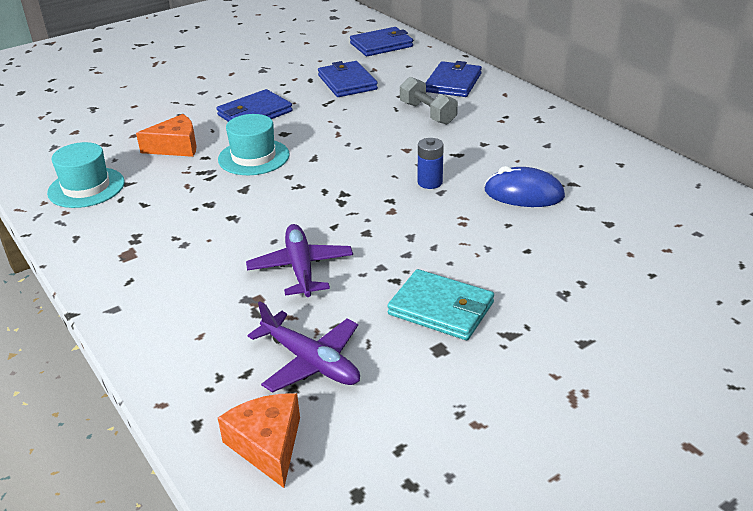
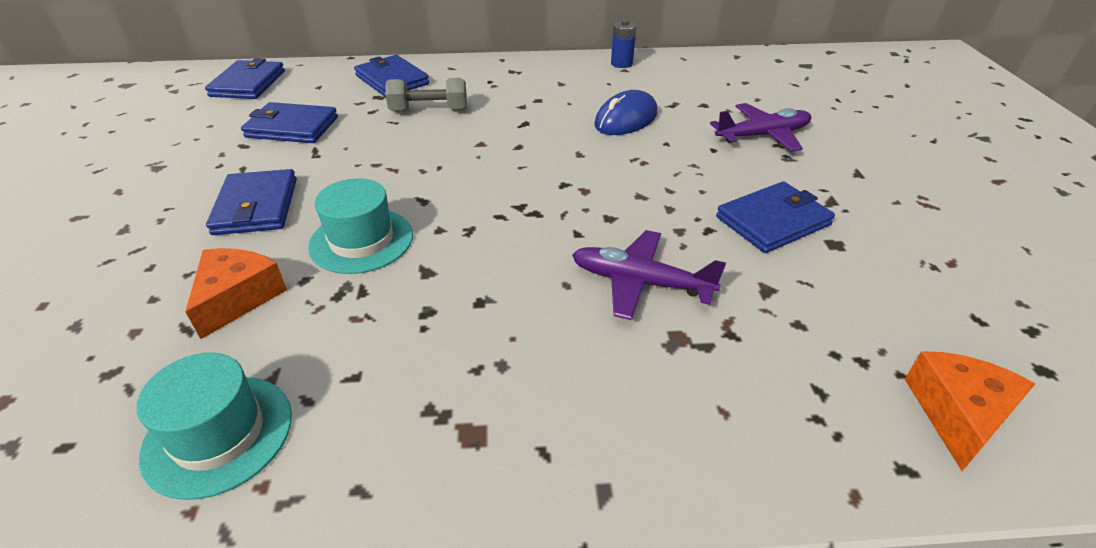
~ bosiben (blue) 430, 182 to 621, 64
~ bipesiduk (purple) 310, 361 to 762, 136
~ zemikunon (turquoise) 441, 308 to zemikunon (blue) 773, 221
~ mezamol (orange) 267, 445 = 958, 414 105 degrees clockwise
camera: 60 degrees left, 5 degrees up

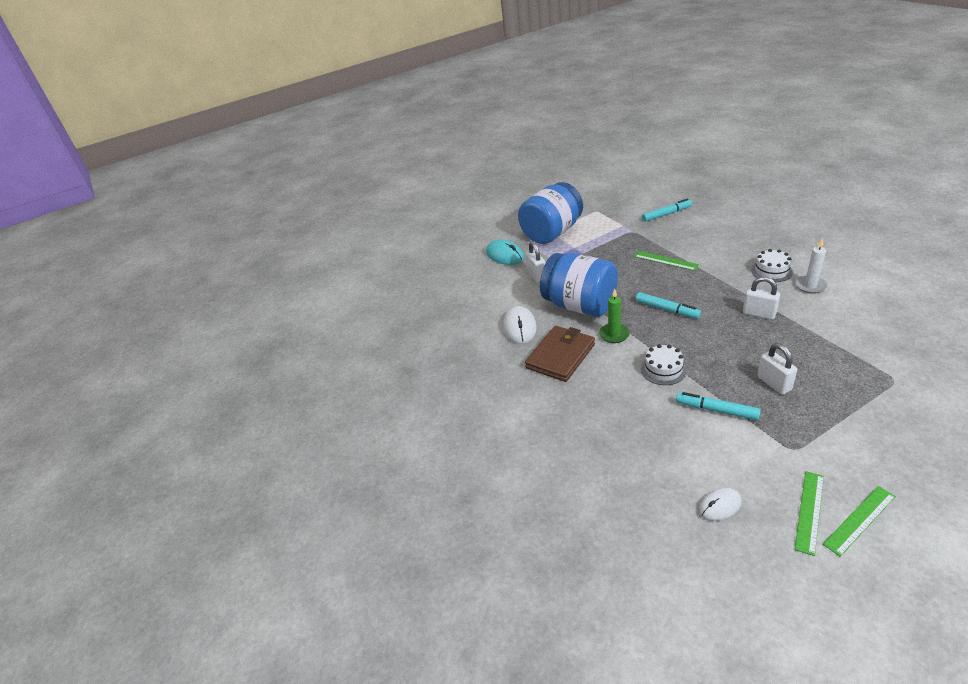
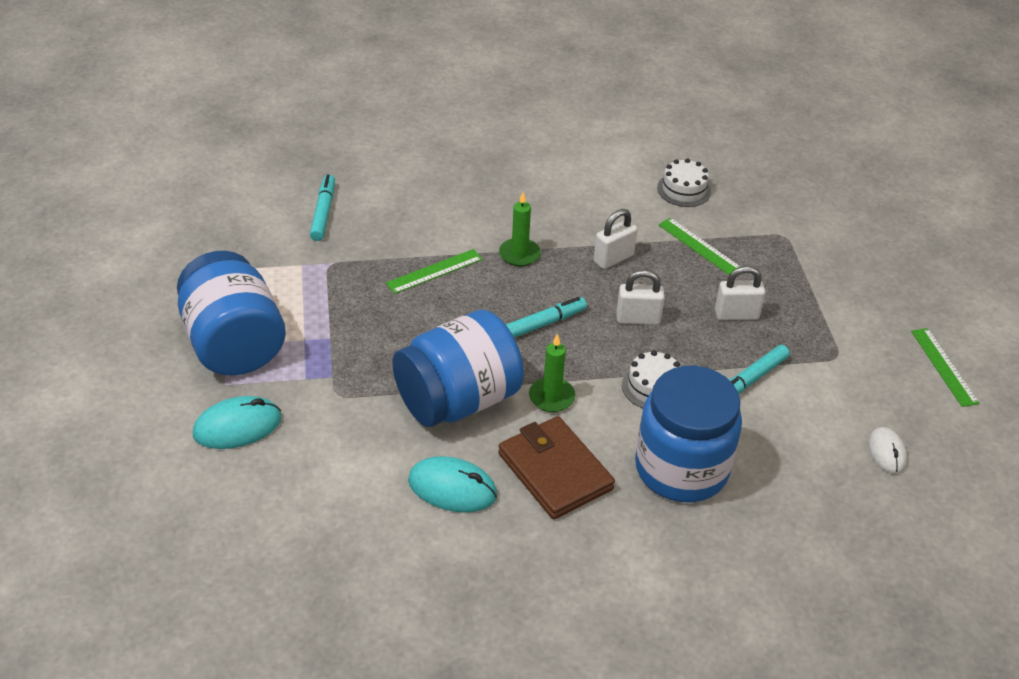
~ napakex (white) 519, 327 to napakex (turquoise) 452, 488
+ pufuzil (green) 519, 254
~ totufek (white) 536, 275 to 638, 319
+ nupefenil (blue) 681, 468
~ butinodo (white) 771, 271 to 684, 190
~ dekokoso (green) 809, 511 to 699, 246
- pufuzil (white) 810, 286
camera: 75 degrees left, 5 degrees up

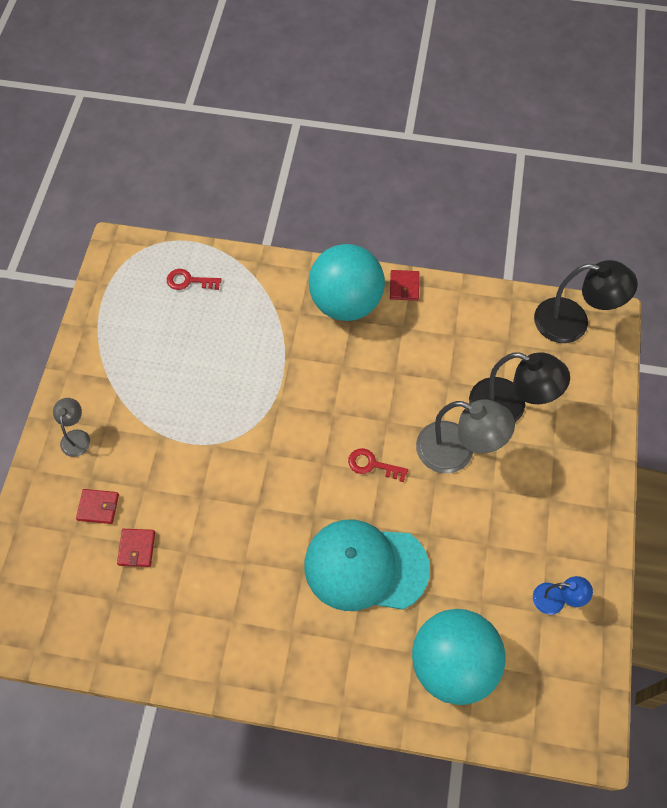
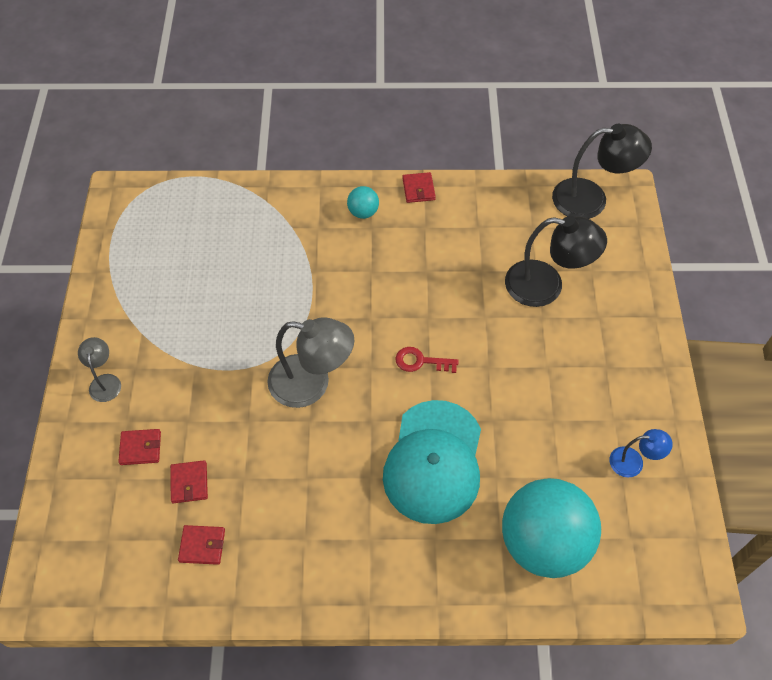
+ zemikunon (red) 202, 546
~ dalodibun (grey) 457, 452 to 311, 384
~ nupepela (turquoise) 346, 303 = 363, 212 x0.42
~ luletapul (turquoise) 365, 567 = 434, 461 75 degrees counterclockwise
- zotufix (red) 189, 281
camera: 10 degrees left, 5 degrees down

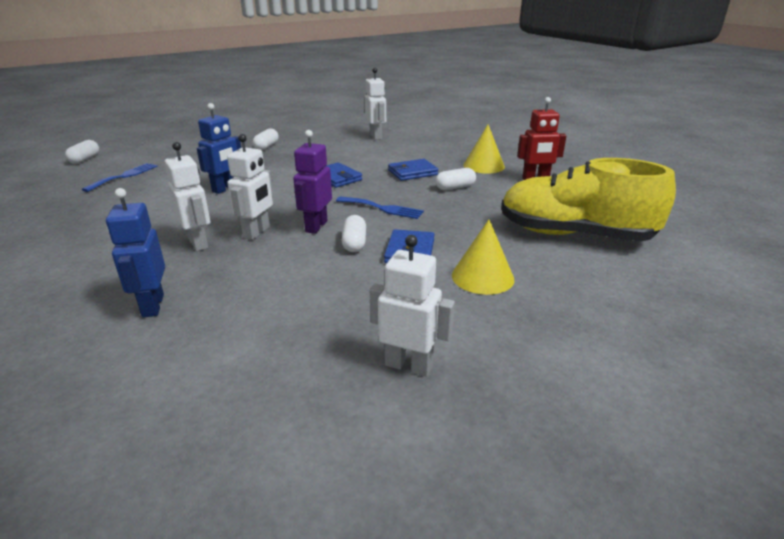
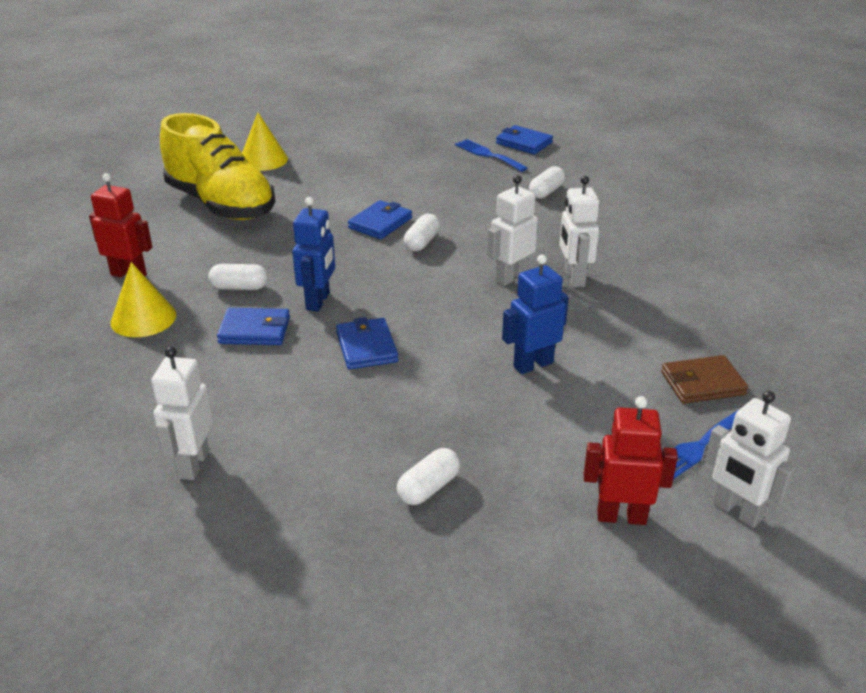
~ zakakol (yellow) 482, 277 to 263, 160
~ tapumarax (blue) 152, 306 to 318, 301
~ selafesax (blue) 382, 208 to 488, 155
+ zemikunon (blue) 524, 143
~ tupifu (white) 85, 159 to 546, 192
+ tapumarax (red) 621, 516
+ zemikunon (brown) 702, 383
~ tapumarax (white) 408, 365 to 736, 511
- tapumarax (purple) 316, 226
camera: 155 degrees left, 5 degrees up

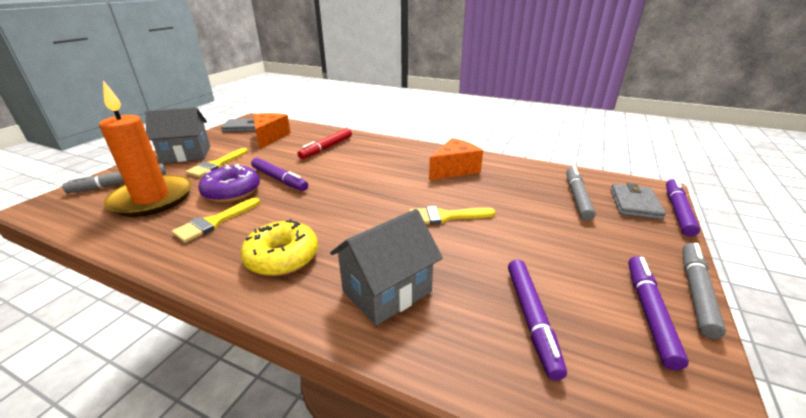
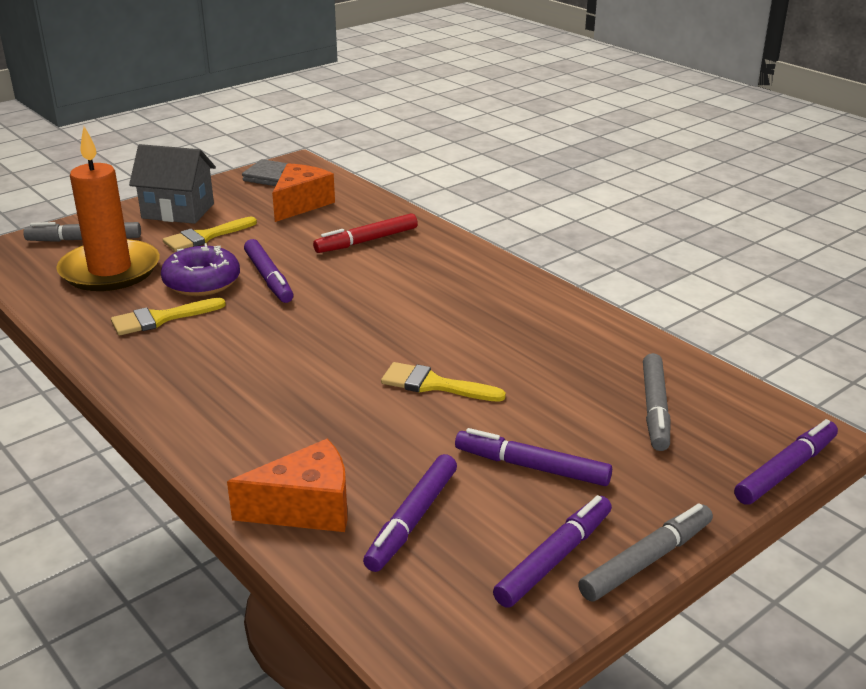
~ mezamol (orange) 454, 169 to 306, 508
+ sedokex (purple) 531, 467
~ sedokex (grey) 577, 197 = 655, 409 150 degrees clockwise
- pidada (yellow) 282, 257
- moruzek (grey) 387, 291
- zemikunon (grey) 635, 204
camera: 25 degrees right, 0 degrees up

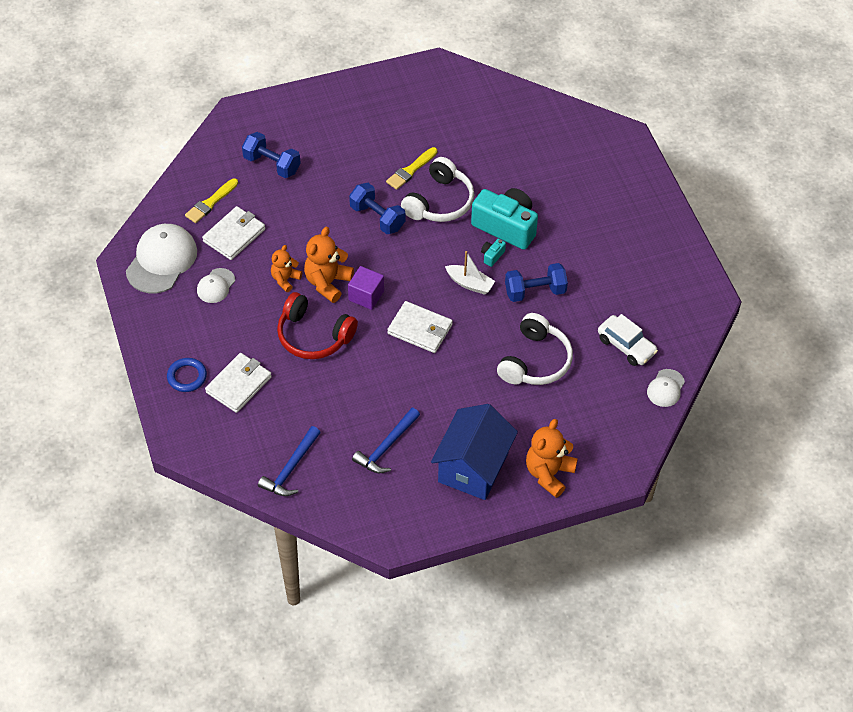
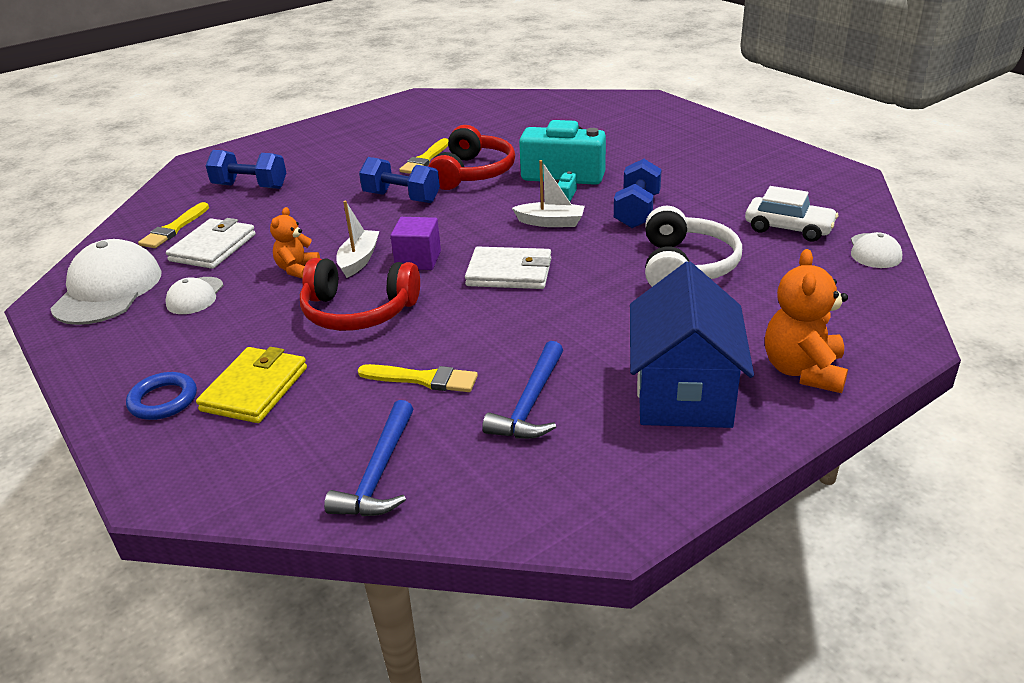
~ zemikunon (white) 239, 384 to zemikunon (yellow) 255, 389
~ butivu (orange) 327, 283 to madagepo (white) 359, 260
+ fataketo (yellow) 423, 379
~ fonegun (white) 440, 202 to fonegun (red) 473, 173
~ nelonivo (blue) 535, 291 = 637, 211 45 degrees counterclockwise
camera: 15 degrees left, 20 degrees down

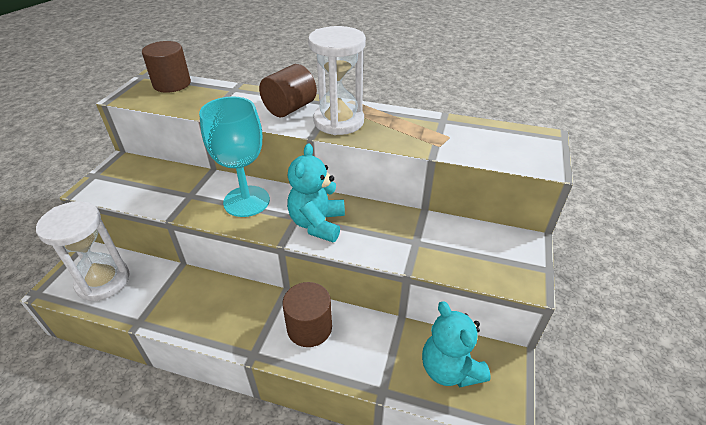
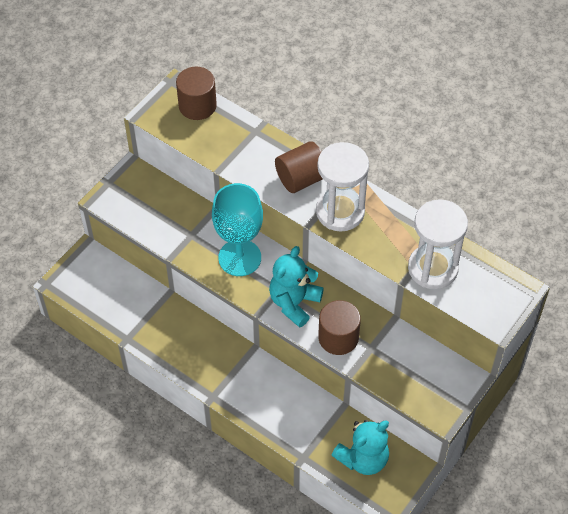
~ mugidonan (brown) 309, 327 to 338, 337
~ butivu (turquoise) 449, 369 = 363, 458 120 degrees counterclockwise
~ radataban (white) 103, 281 to 433, 268
camera: 20 degrees right, 15 degrees up

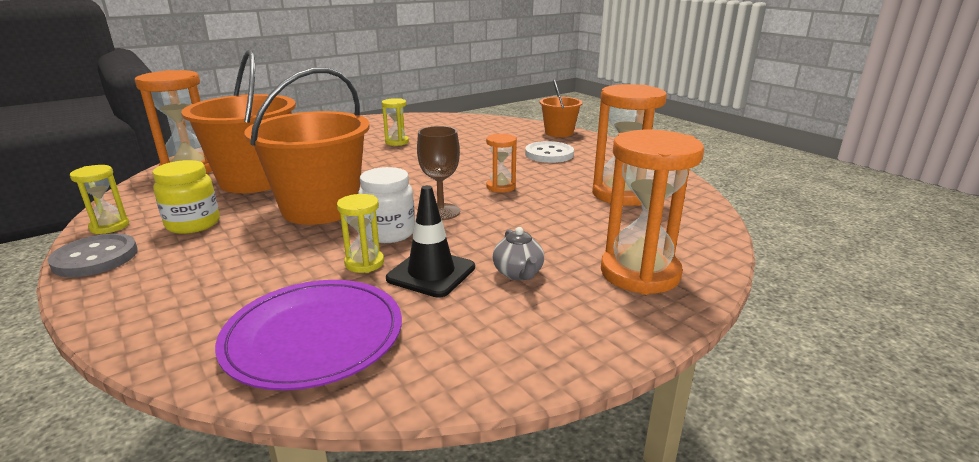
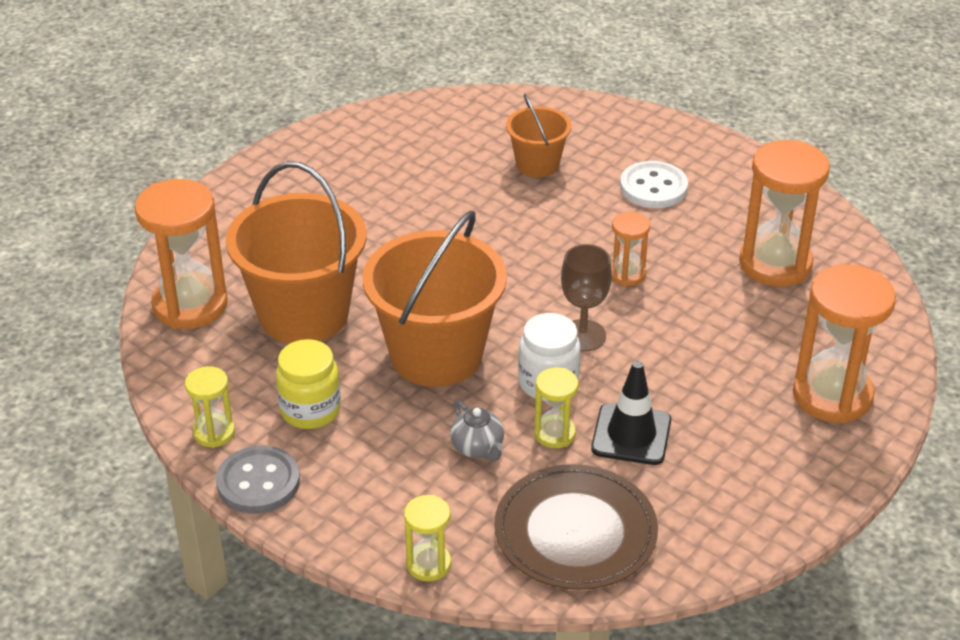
~ radataban (yellow) 397, 142 to 428, 564
~ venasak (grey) 518, 273 to 478, 448
~ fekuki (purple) 313, 336 to fekuki (brown) 575, 531
~ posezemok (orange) 559, 133 to 537, 164
camera: 15 degrees left, 15 degrees up

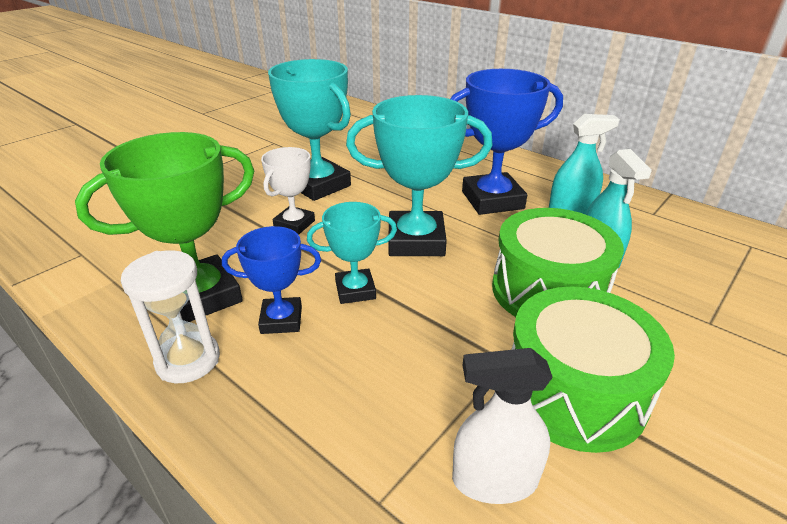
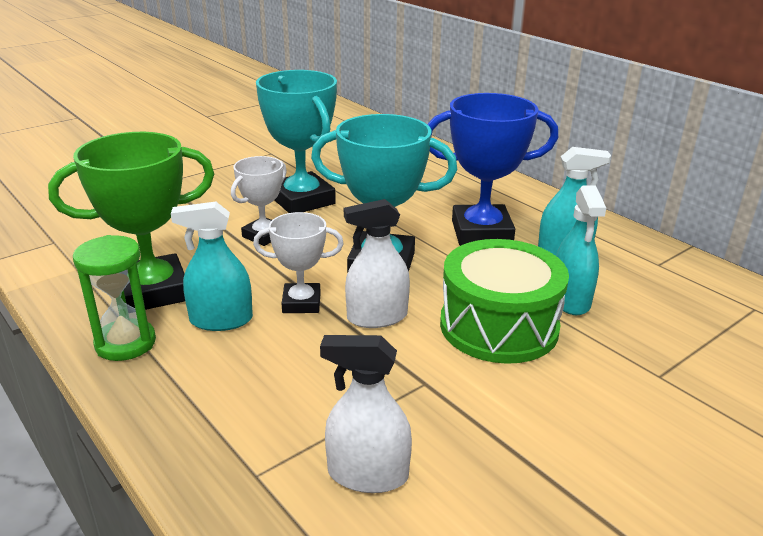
~ radataban (white) 188, 360 to radataban (green) 125, 343
~ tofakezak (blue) 281, 320 to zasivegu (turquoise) 221, 320
~ tofakezak (turquoise) 355, 290 to tofakezak (white) 301, 303
+ zasivegu (white) 377, 317
- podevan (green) 574, 391
camera: 10 degrees right, 5 degrees down

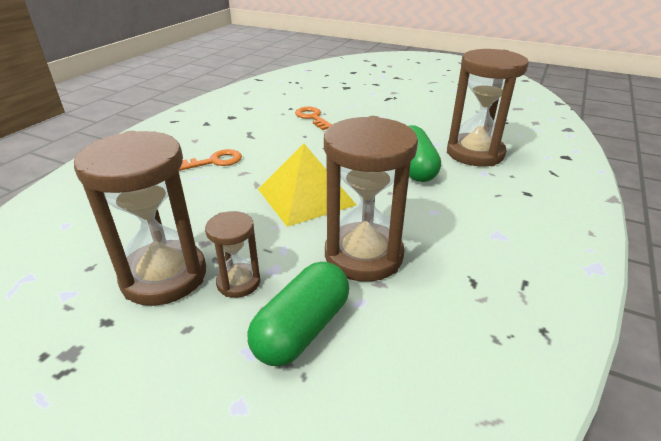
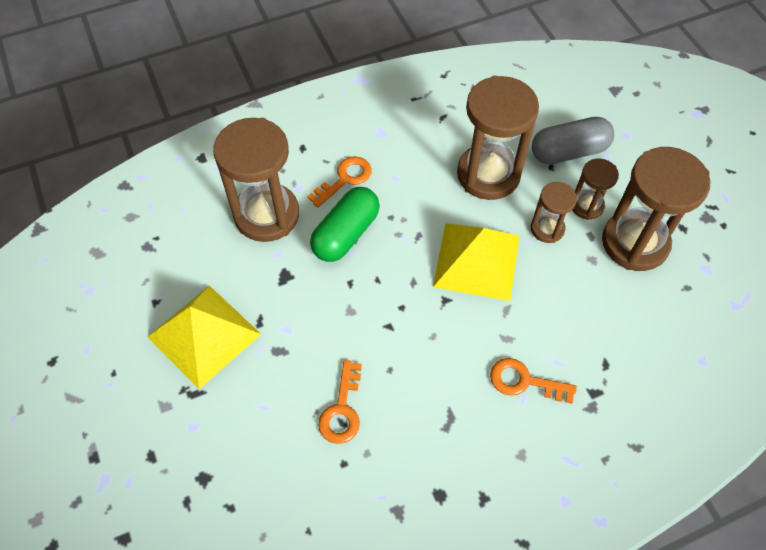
+ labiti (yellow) 204, 335
+ zotufix (orange) 345, 179
+ radataban (brown) 547, 229
~ tupifu (green) 302, 329 to tupifu (grey) 568, 152
camera: 140 degrees left, 25 degrees up

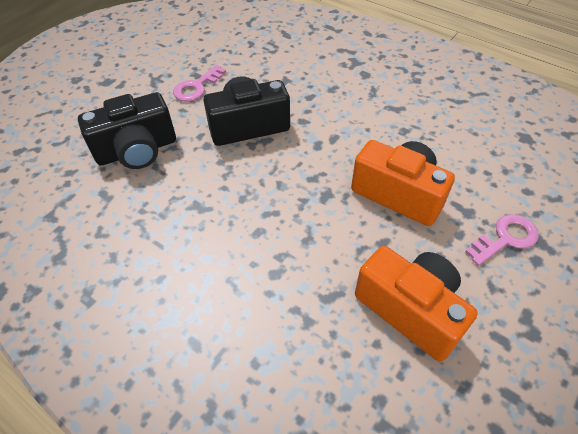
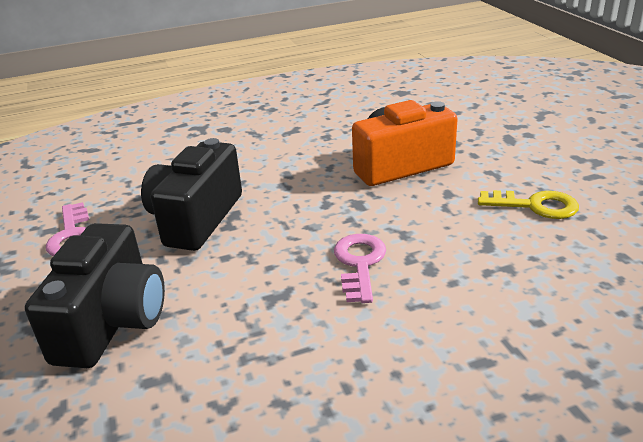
~ zotufix (pink) 505, 238 to 359, 263
~ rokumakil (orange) 410, 310 to zotufix (yellow) 535, 206
camera: 55 degrees left, 20 degrees down

